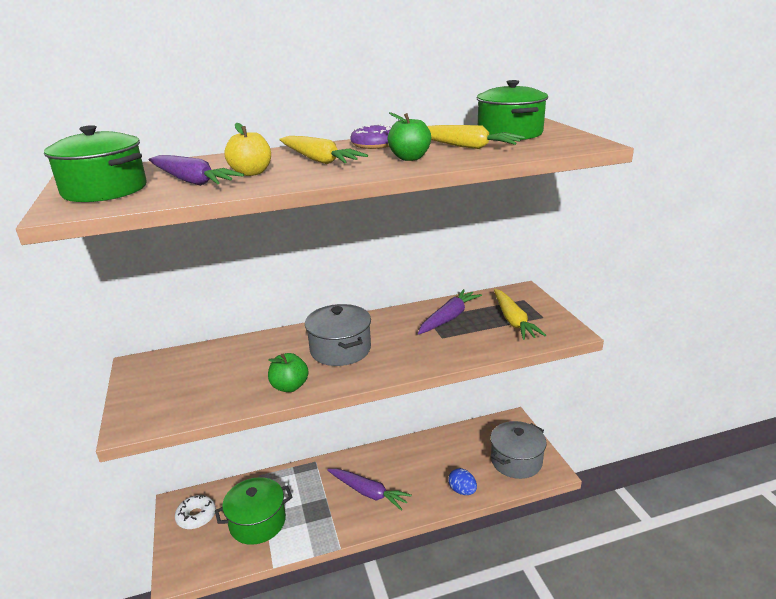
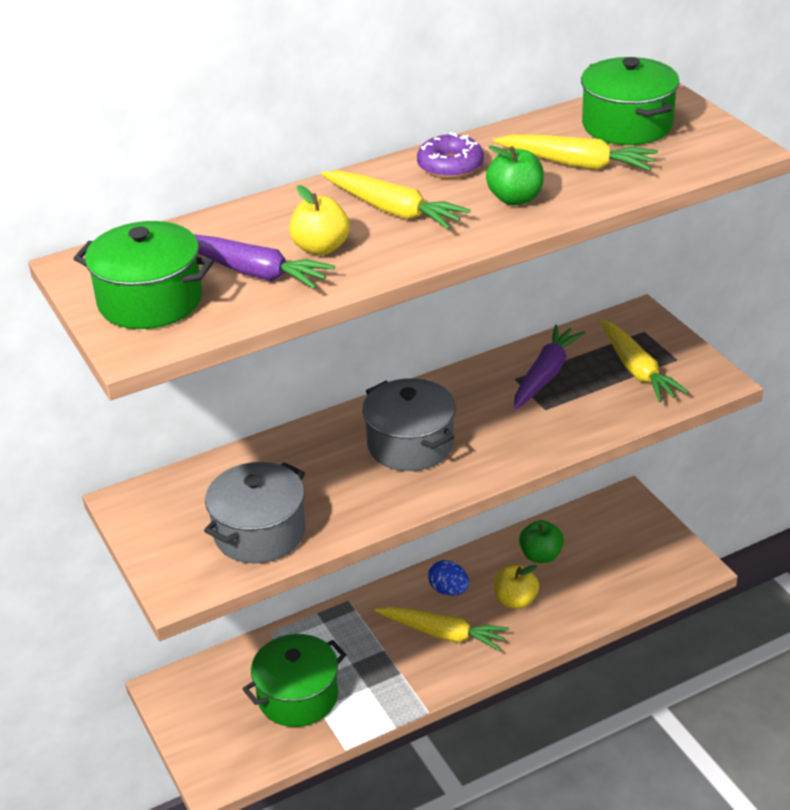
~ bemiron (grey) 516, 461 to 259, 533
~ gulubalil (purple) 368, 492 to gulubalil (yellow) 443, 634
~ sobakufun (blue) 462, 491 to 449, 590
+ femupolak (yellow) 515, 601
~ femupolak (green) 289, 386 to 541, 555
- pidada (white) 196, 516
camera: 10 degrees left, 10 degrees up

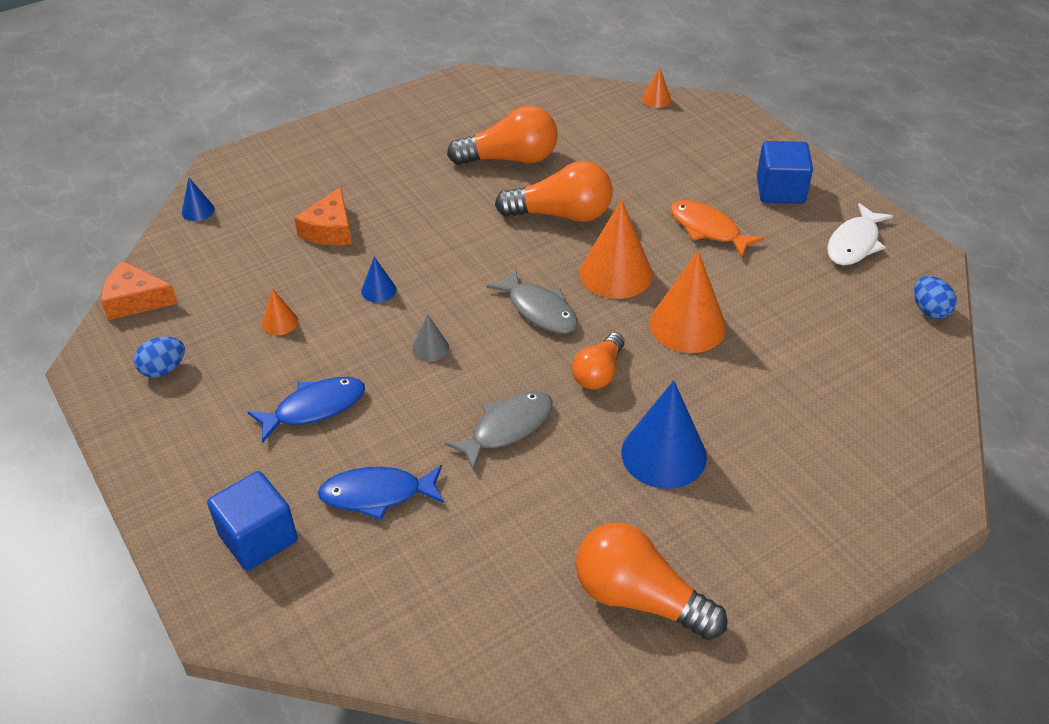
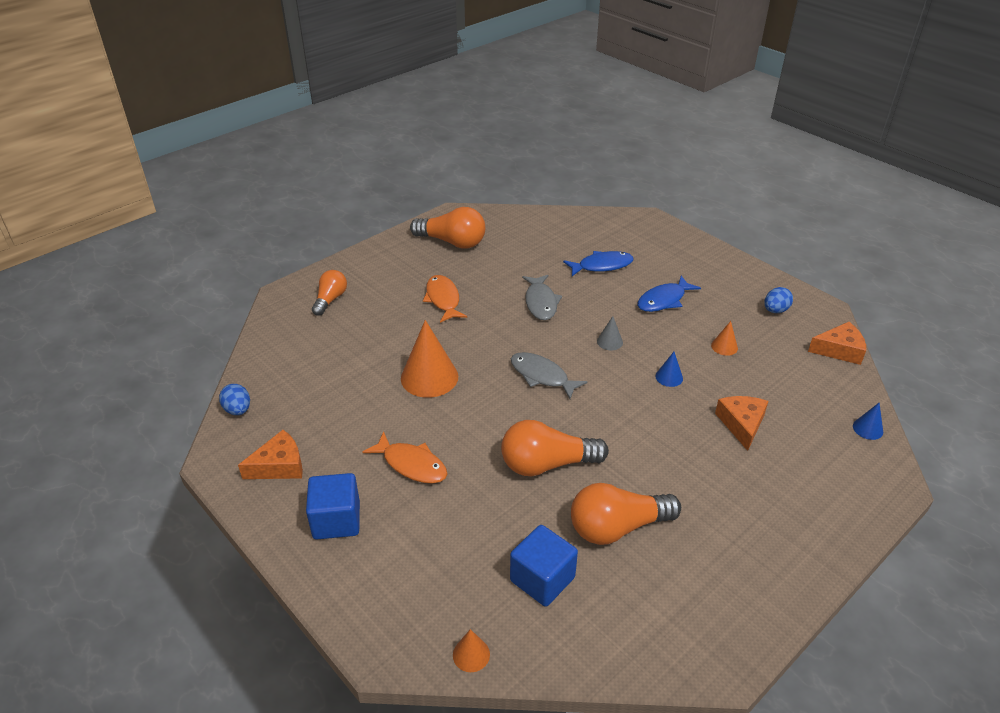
~ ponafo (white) 854, 243 to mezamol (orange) 279, 466
~ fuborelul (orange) 598, 373 to 330, 300
~ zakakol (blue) 663, 454 to ponafo (orange) 443, 299
~ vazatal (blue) 258, 538 to 542, 579
~ ponafo (grey) 507, 428 = 541, 302 45 degrees counterclockwise
- zakakol (orange) 616, 273
camera: 170 degrees right, 5 degrees down

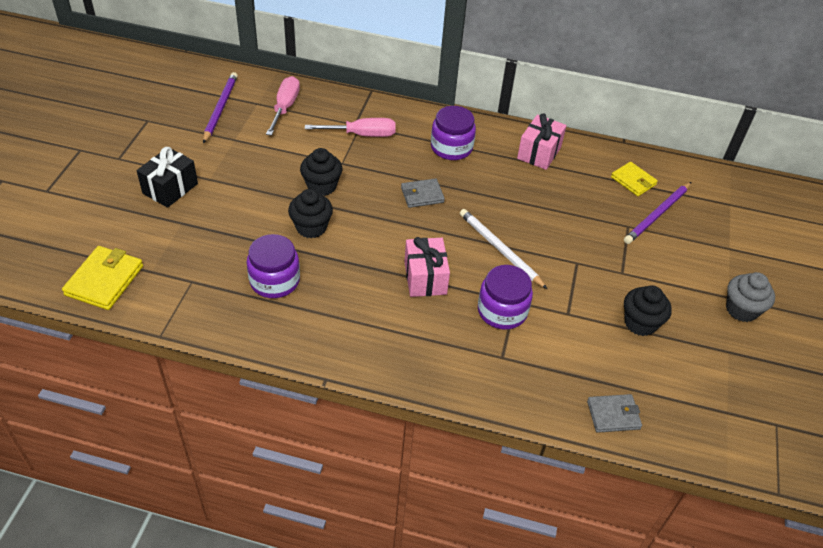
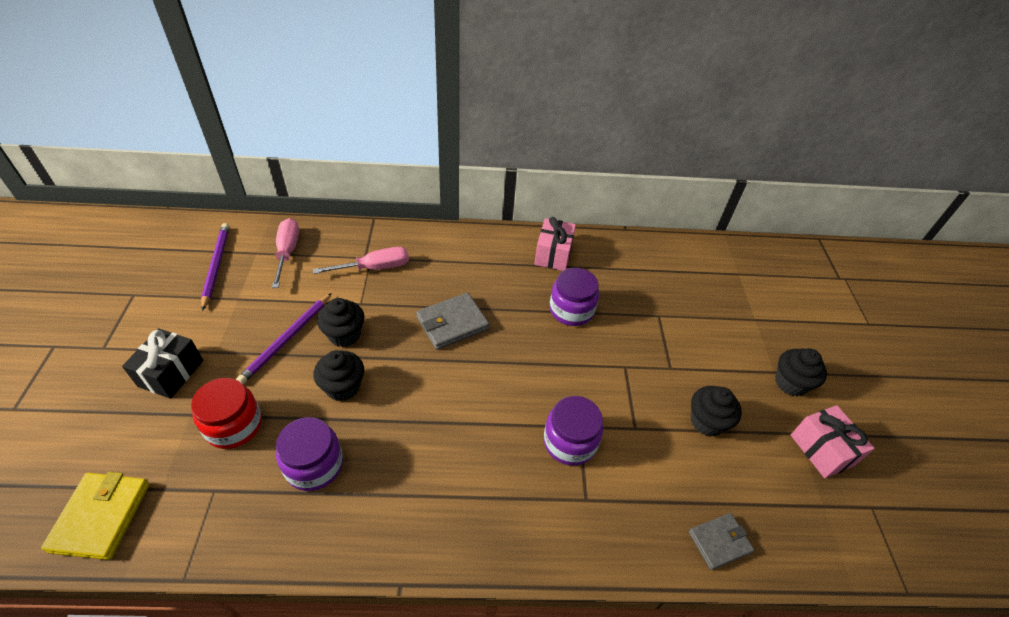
+ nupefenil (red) 234, 425
~ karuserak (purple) 657, 214 to 287, 339
~ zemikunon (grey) 422, 195 = 452, 323 x1.51
~ nupefenil (purple) 451, 148 to 571, 310
~ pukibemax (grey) 741, 309 to pukibemax (black) 790, 383
~ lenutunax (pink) 425, 278 to 822, 450
- karuserak (white) 500, 250
- zemikunon (yellow) 633, 181
camera: 15 degrees left, 0 degrees up

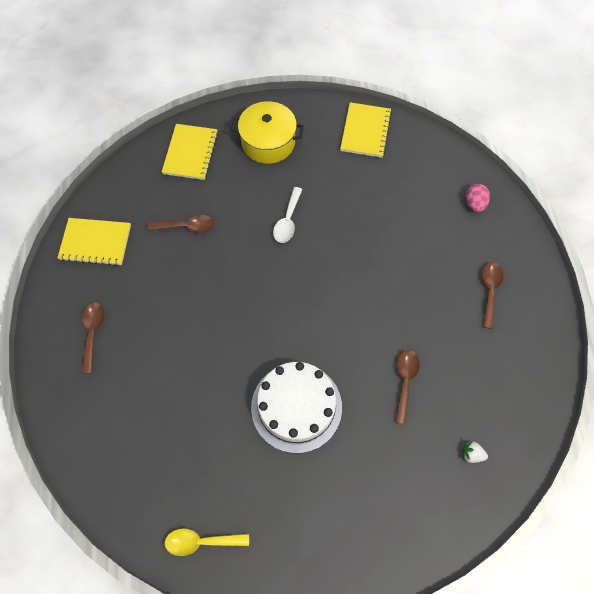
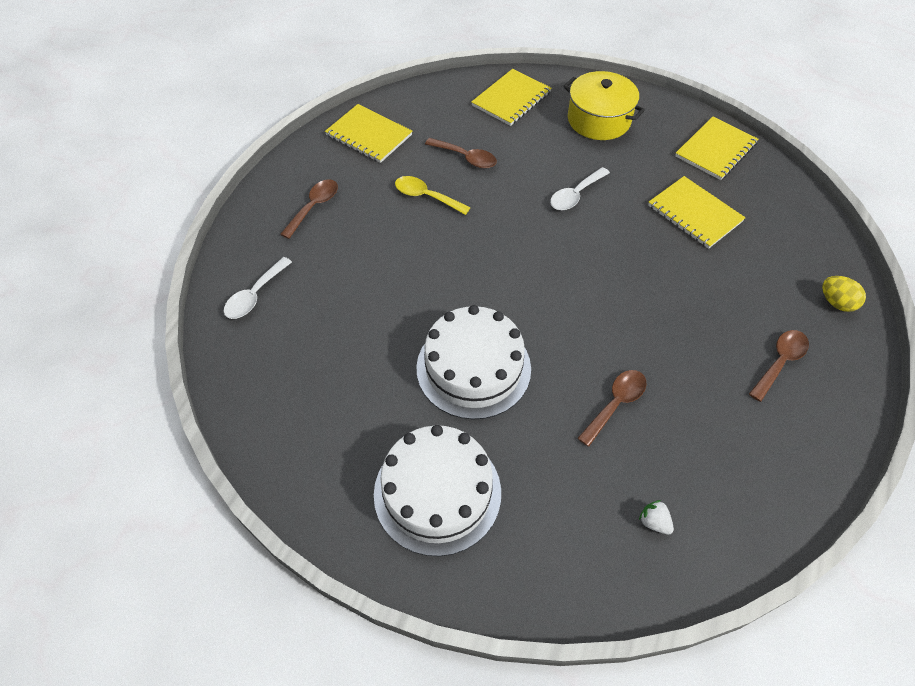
+ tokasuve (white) 255, 295
+ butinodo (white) 437, 492
~ tokasuve (yellow) 201, 541 to 426, 196
+ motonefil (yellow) 694, 214
+ sobakufun (yellow) 836, 302
- sobakufun (pink) 474, 204
camera: 30 degrees right, 10 degrees down

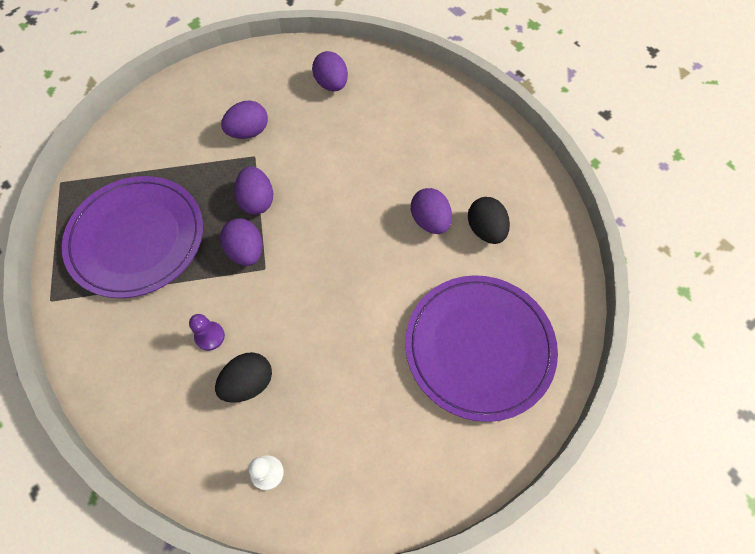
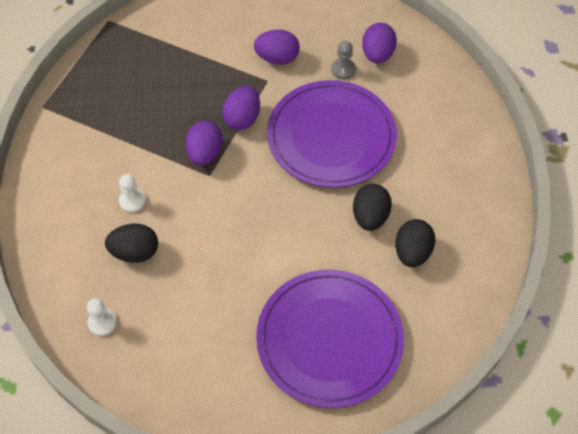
~ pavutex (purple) 210, 336 to pavutex (white) 132, 201
~ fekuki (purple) 136, 238 to 331, 137
+ pavutex (grey) 343, 69
~ sobakufun (purple) 430, 221 to sobakufun (black) 370, 216
camera: 35 degrees right, 5 degrees down

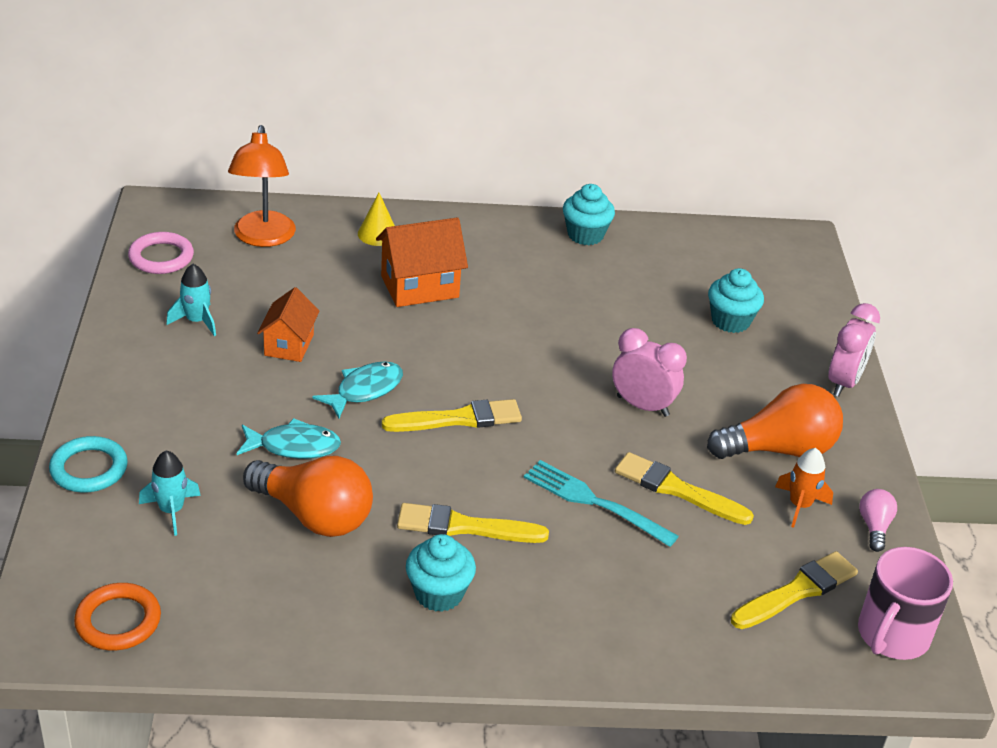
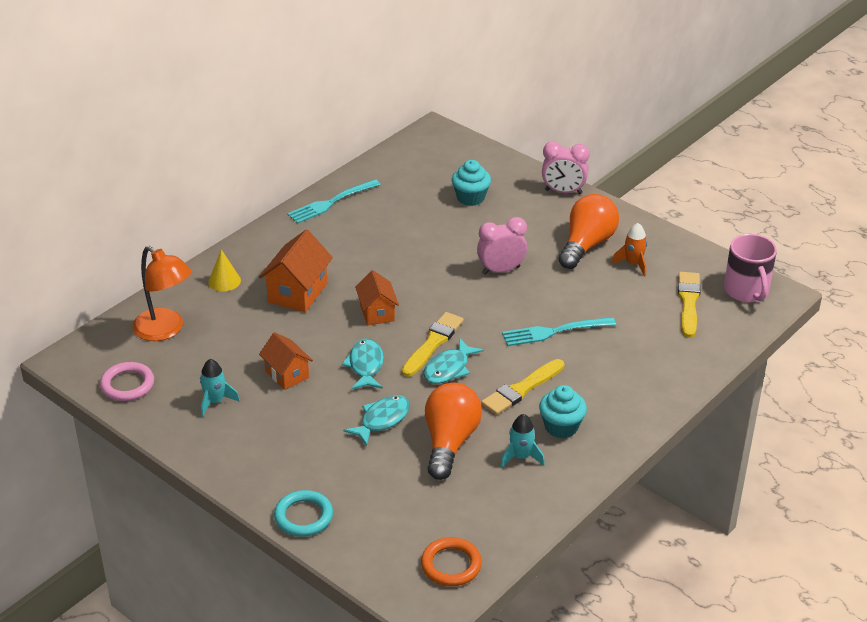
~ pukibemax (turquoise) 585, 235 to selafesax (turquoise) 331, 202
+ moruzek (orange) 377, 313
+ ponafo (turquoise) 449, 368
~ fuborelul (orange) 314, 515 = 449, 442 60 degrees counterclockwise
~ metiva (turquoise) 171, 511 to 521, 457
~ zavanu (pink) 844, 383 = 563, 192 120 degrees clockwise
- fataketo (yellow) 677, 489
- fuborelul (pink) 874, 527
camera: 45 degrees left, 0 degrees up

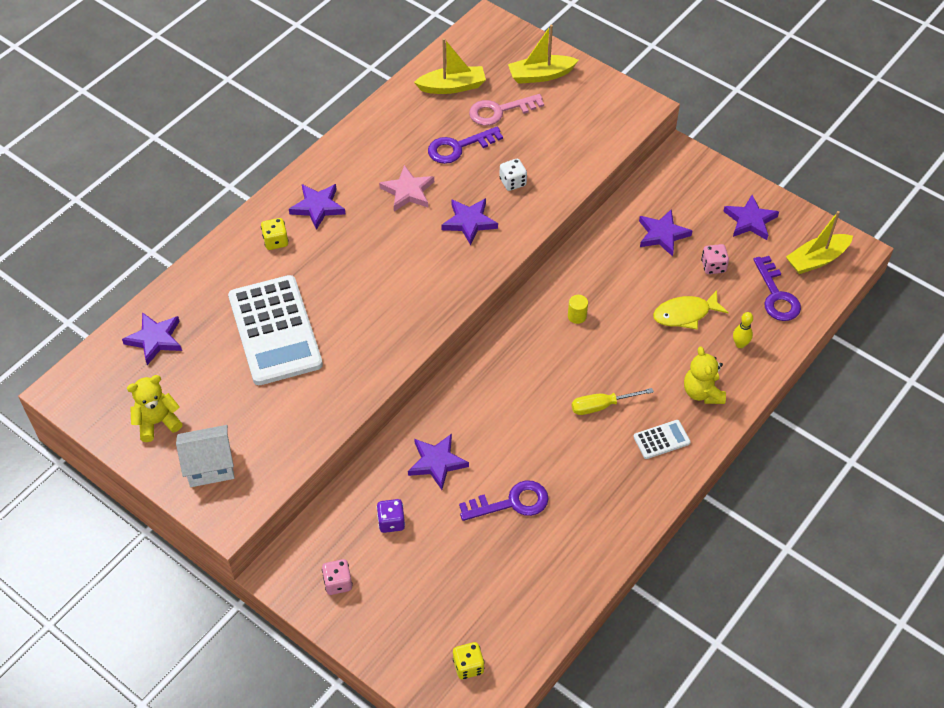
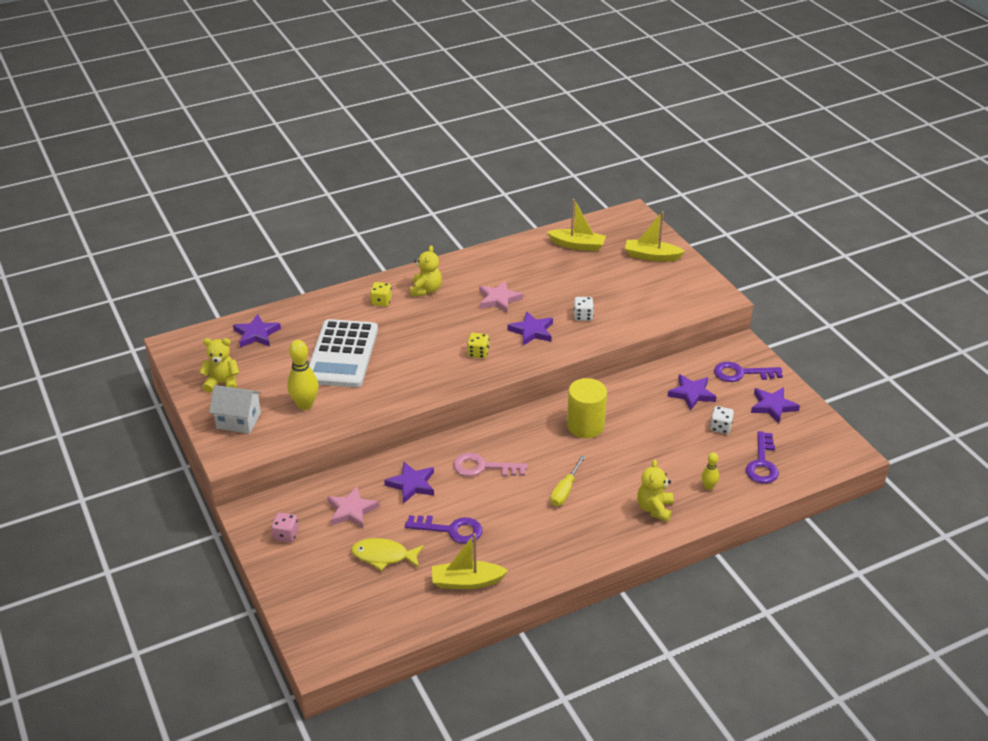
+ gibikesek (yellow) 305, 405
~ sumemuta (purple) 391, 522 to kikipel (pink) 351, 510
~ ponafo (yellow) 685, 314 to 384, 556
~ kikipel (purple) 318, 207 to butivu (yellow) 426, 290
~ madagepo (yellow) 817, 259 to 467, 582
~ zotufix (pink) 499, 111 to 483, 467
~ sumemuta (yellow) 468, 666 to 478, 353
~ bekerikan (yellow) 601, 406 = 565, 490 75 degrees counterclockwise
~ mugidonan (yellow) 577, 316 = 585, 426 x2.29
~ sumemuta (pink) 713, 266 to sumemuta (white) 720, 427
~ zotufix (purple) 458, 147 to 741, 373
- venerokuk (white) 661, 440
camera: 25 degrees right, 15 degrees down

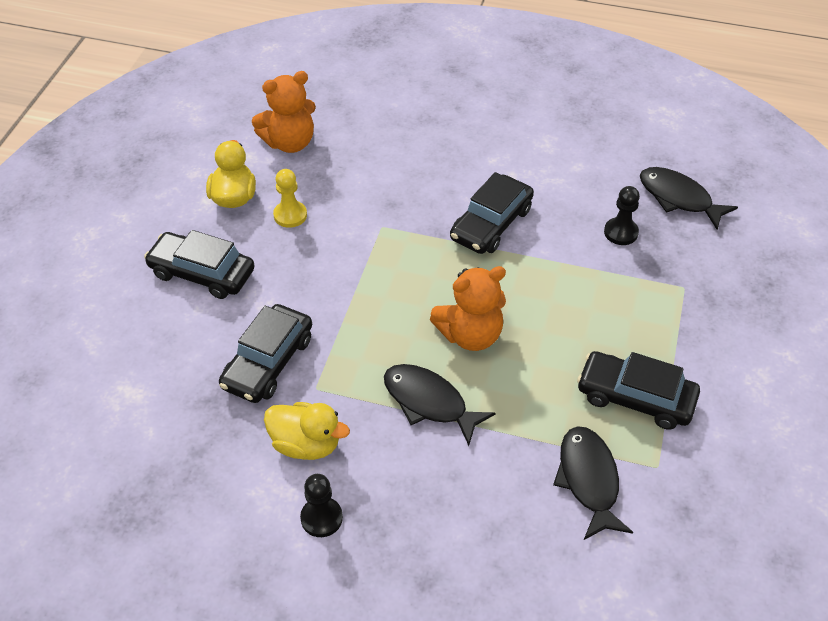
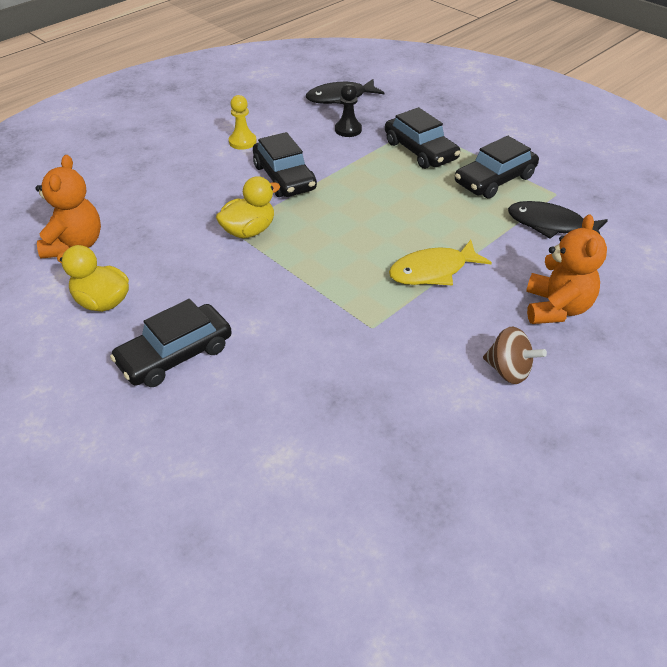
~ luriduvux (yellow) 306, 444 to 249, 231
~ pavutex (yellow) 290, 215 to 242, 142
~ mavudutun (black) 268, 362 to 420, 151
~ ponafo (black) 429, 402 to ponafo (yellow) 433, 271
~ pavutex (black) 321, 518 to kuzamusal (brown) 508, 371
~ butivu (orange) 470, 335 to 556, 308
camera: 60 degrees left, 5 degrees down

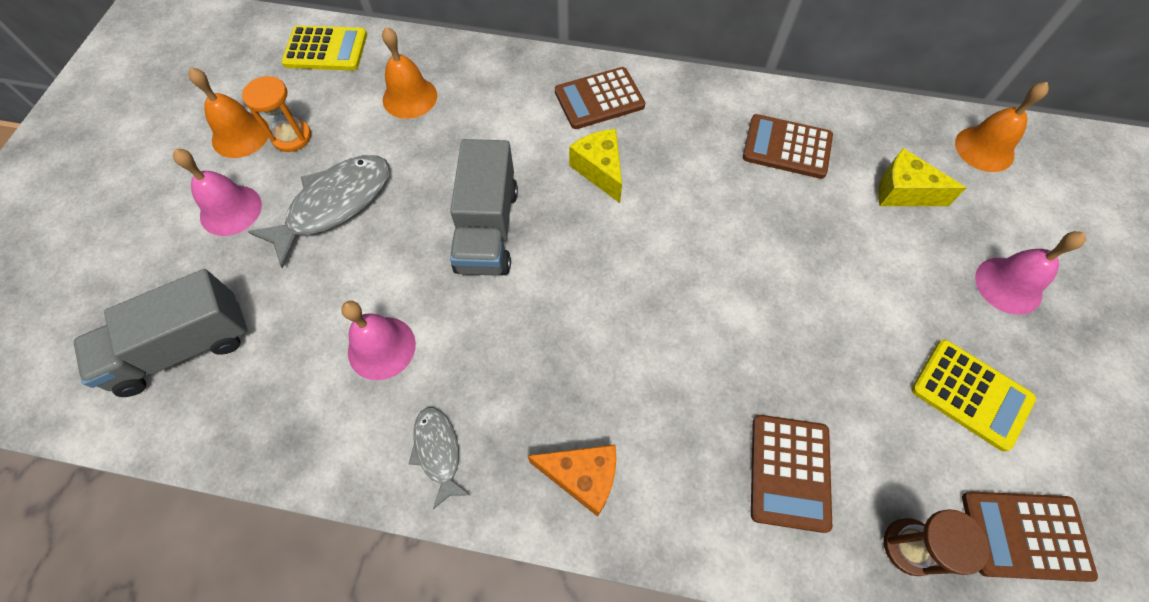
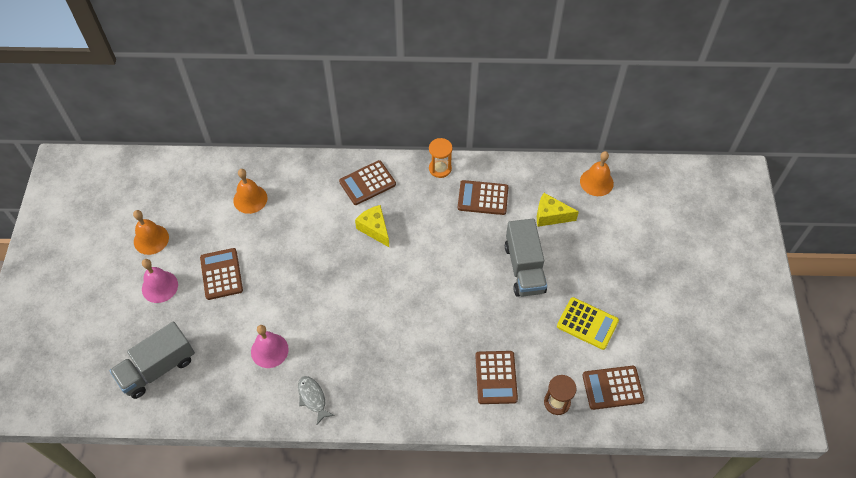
~ ponafo (grey) 334, 205 to venerokuk (brown) 221, 274
~ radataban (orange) 292, 137 to 440, 168
~ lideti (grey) 487, 229 to 524, 268
- venerokuk (yellow) 326, 49
- mezamol (orange) 582, 477
- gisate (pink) 1008, 285
camera: 10 degrees left, 5 degrees down

